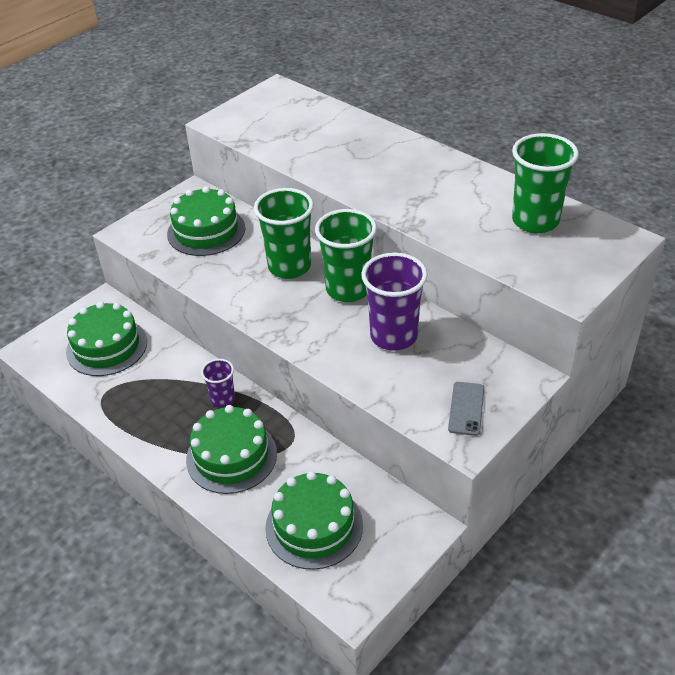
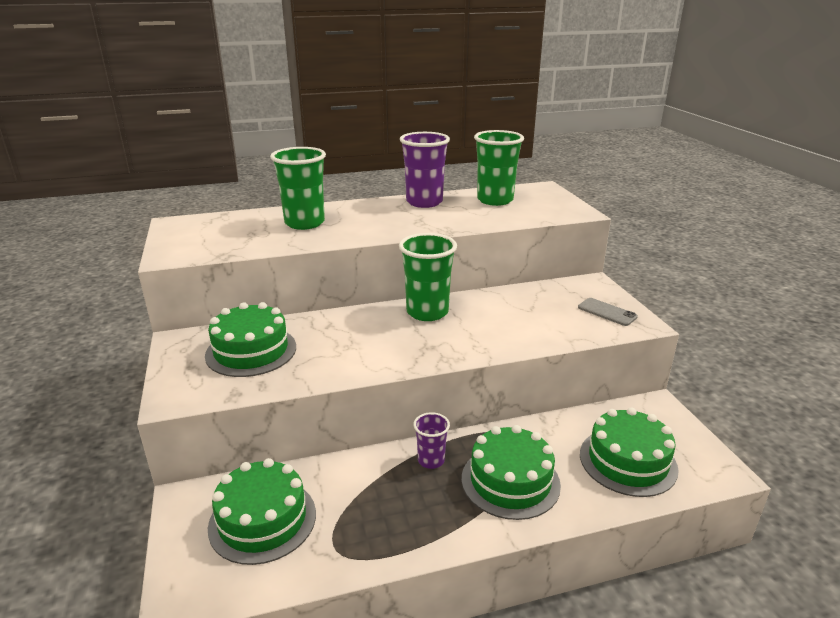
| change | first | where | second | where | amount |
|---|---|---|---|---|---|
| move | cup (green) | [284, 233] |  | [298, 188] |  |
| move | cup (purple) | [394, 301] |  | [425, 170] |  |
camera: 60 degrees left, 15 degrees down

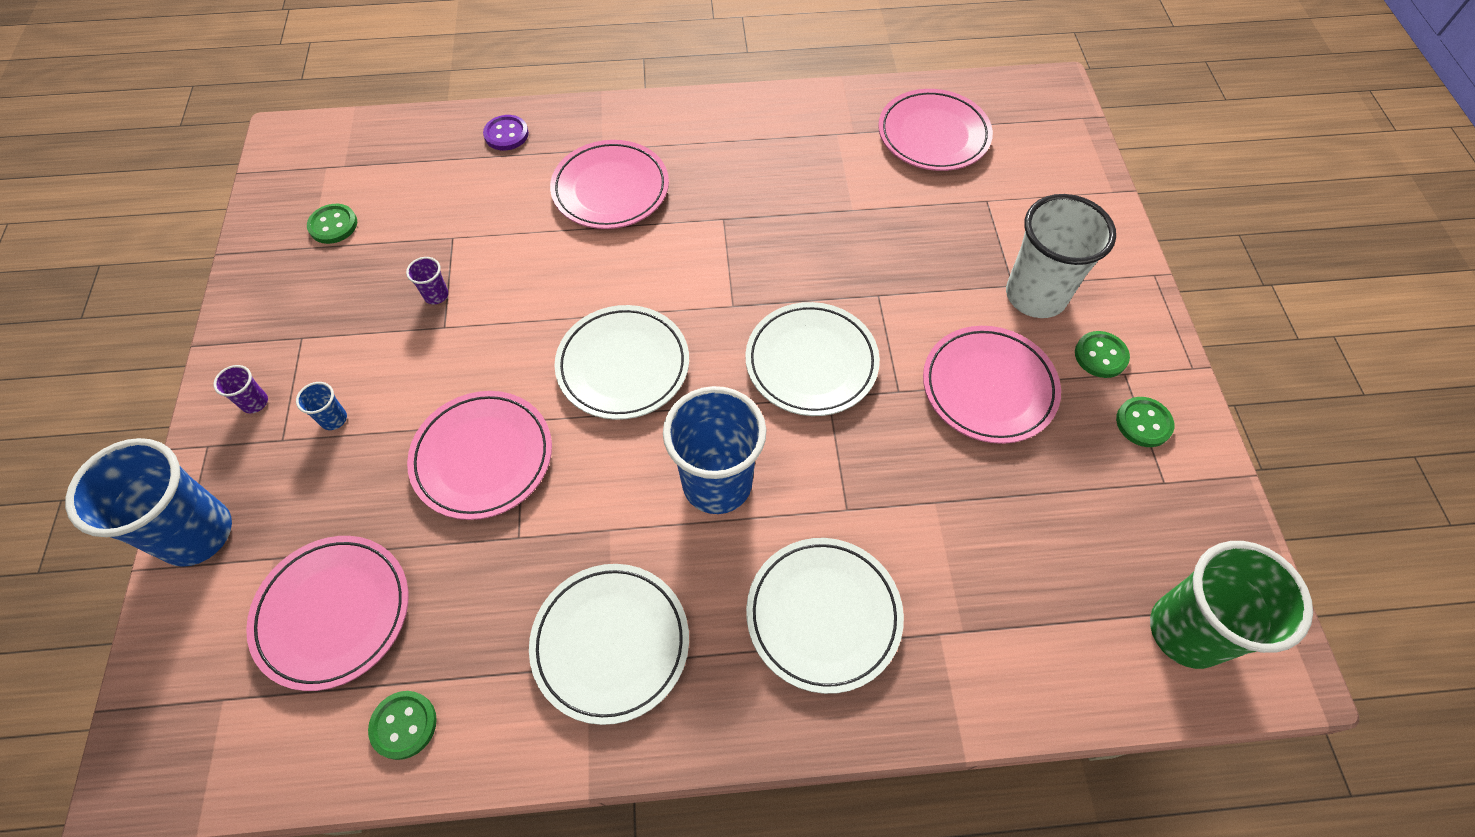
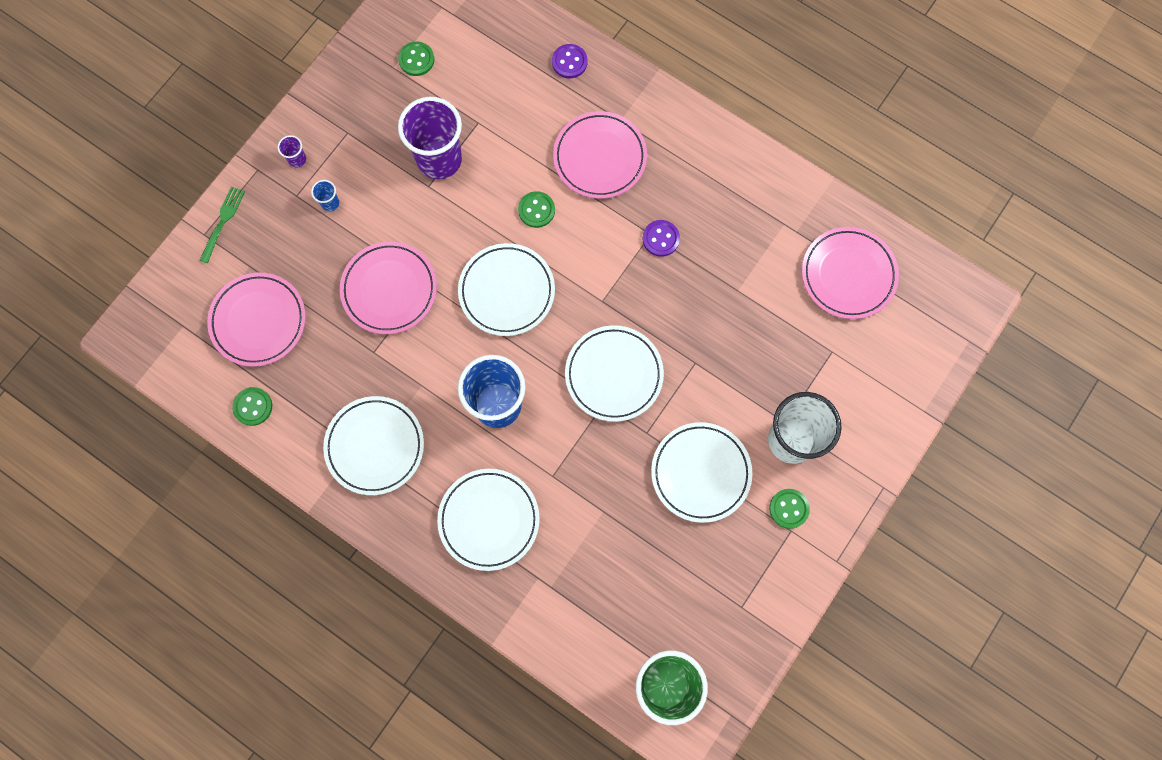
| change | first | where | second | where | amount |
|---|---|---|---|---|---|
| insert |  |  | button (purple) | [661, 238] |  |
| move | button (green) | [1145, 422] |  | [536, 209] |  |
| replace | cup (blue) | [148, 502] | fork (green) | [222, 225] |  |
| recolor | plate (pink) | [992, 385] | plate (white) | [702, 472] |  |
| resize | cup (purple) | [427, 280] |  | [430, 138] | x2.49 |
camera: 40 degrees right, 15 degrees up

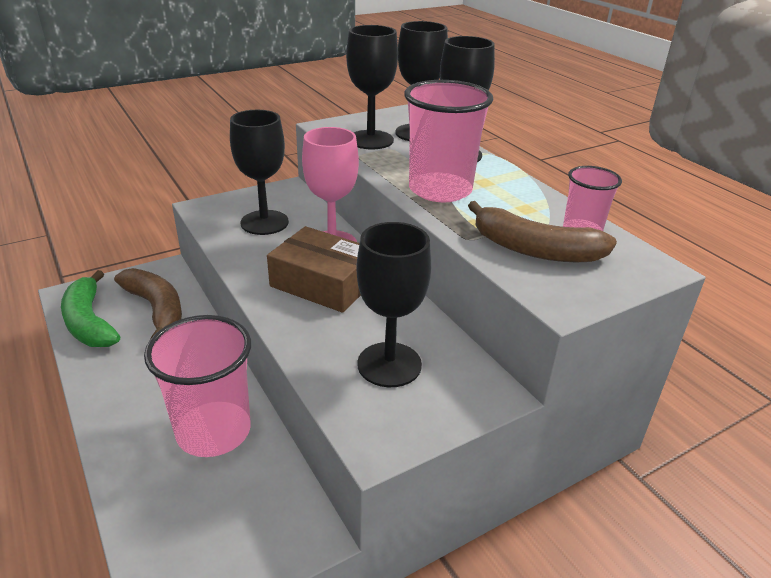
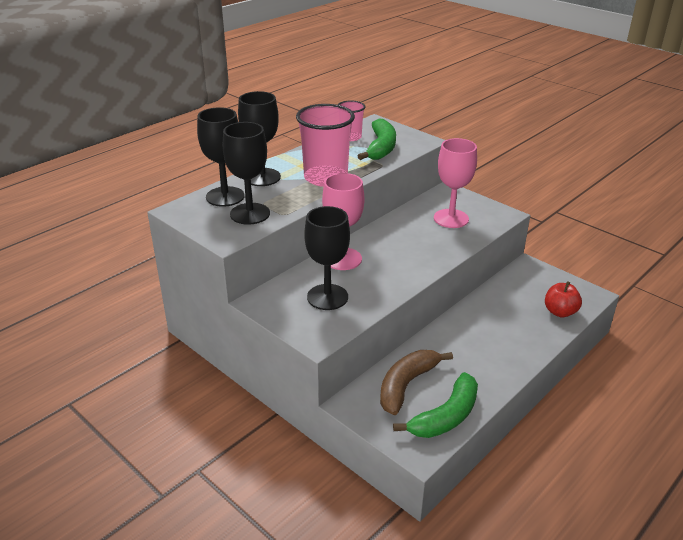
| change | first | where | second | where | amount |
|---|---|---|---|---|---|
| delete | cup (pink) | [197, 386] |  |  |  |
| delete | box (brown) | [314, 269] |  |  |  |
| insert |  |  | apple (red) | [563, 299] |  |
| recolor | goblet (black) | [394, 304] | goblet (pink) | [455, 183] |  |
| recolor | banana (brown) | [542, 231] | banana (green) | [377, 139] |  |
camera: 105 degrees left, 0 degrees up

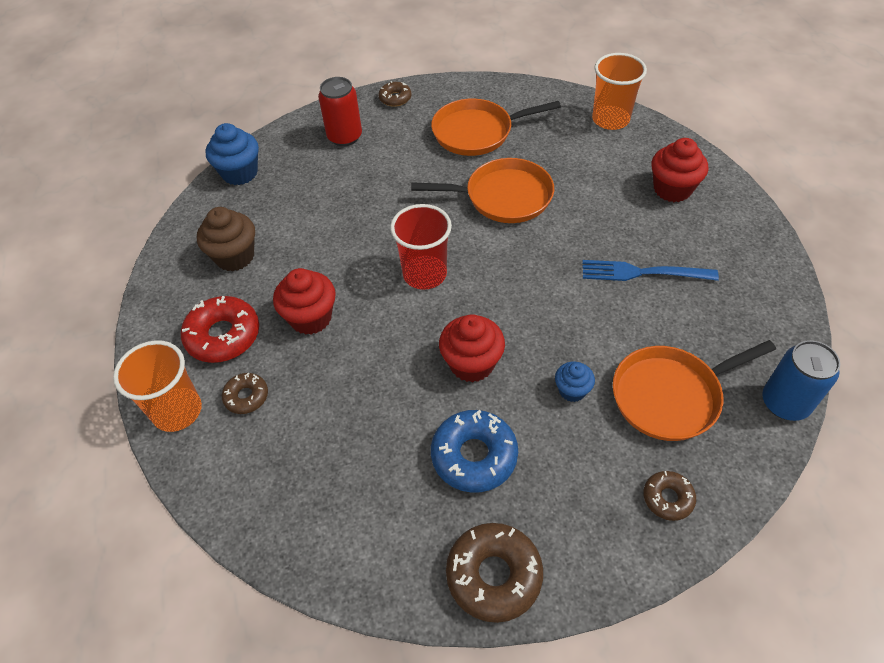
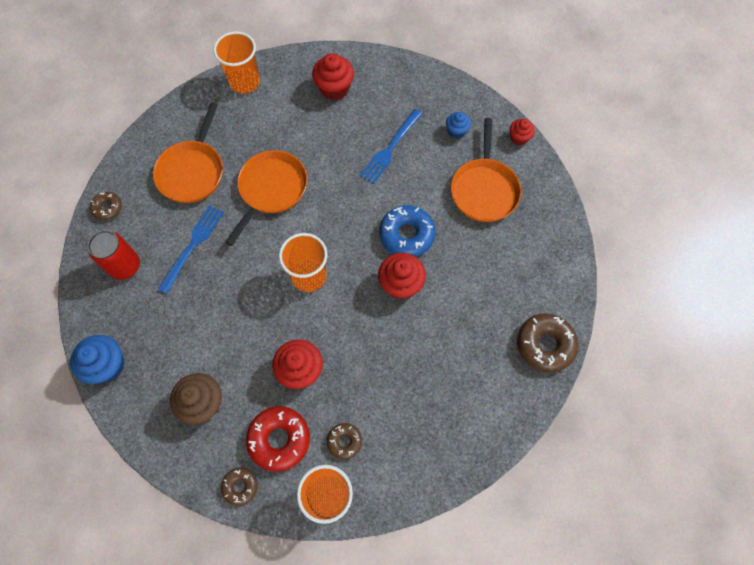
| change | first | where | second | where | amount |
|---|---|---|---|---|---|
| insert |  |  | fork (blue) | [191, 249] |  |
| move | donut (blue) | [474, 451] |  | [407, 231] |  |
| move | cupcake (blue) | [575, 381] |  | [458, 125] |  |
| move | donut (brown) | [669, 496] |  | [239, 487] |  |
| replace | can (blue) | [801, 380] | cupcake (red) | [522, 132] |  |
| recolor | cup (red) | [421, 247] | cup (orange) | [303, 262] |  |
camera: 65 degrees left, 15 degrees up

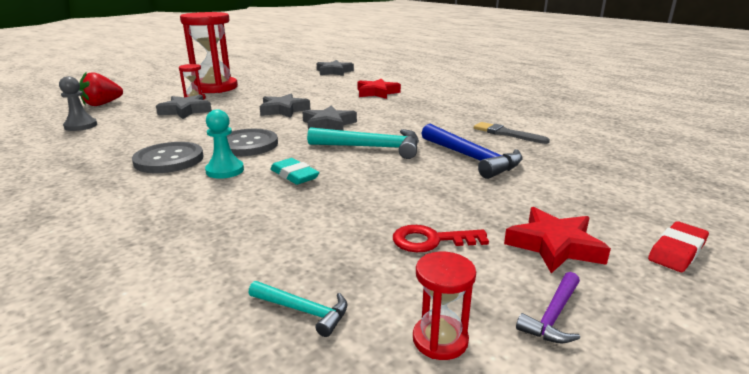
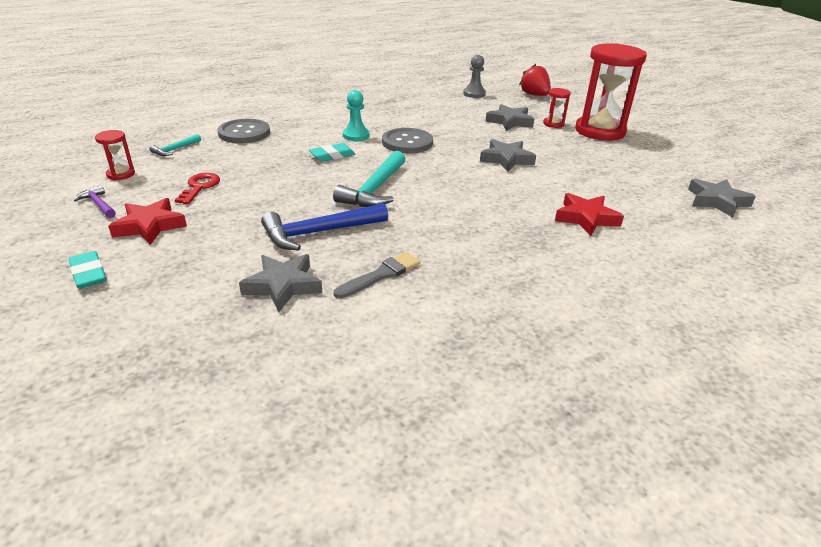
| change | first | where | second | where | amount |
|---|---|---|---|---|---|
| move | button (grey) | [167, 157] |  | [244, 131] |  |
| move | star (grey) | [330, 118] |  | [280, 283] |  |
| recolor | eraser (red) | [678, 246] | eraser (turquoise) | [88, 270] |  |
camera: 100 degrees right, 10 degrees up

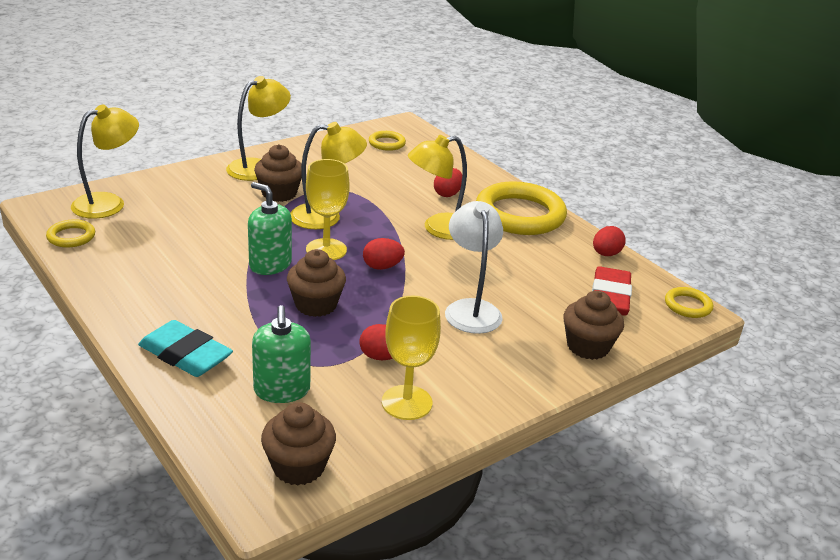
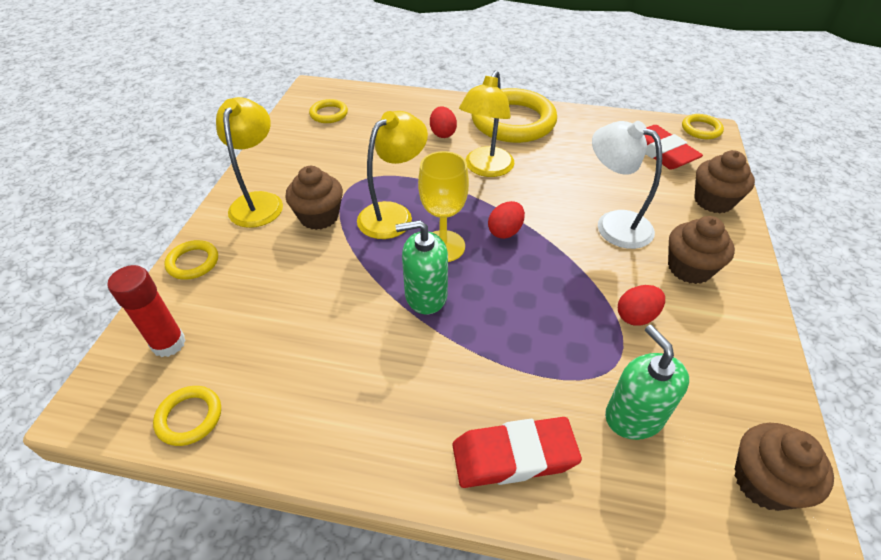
| change | first | where | second | where | amount |
|---|---|---|---|---|---|
| delete | goblet (yellow) | [411, 358] |  |  |  |
| delete | egg (red) | [609, 241] |  |  |  |
| insert |  |  | ring (yellow) | [191, 260] |  |
| move | cupcake (brown) | [316, 283] |  | [701, 250] |  |
| replace | lamp (yellow) | [105, 162] | glue stick (red) | [147, 311] |  |
| recolor | eraser (turquoise) | [185, 348] | eraser (red) | [517, 452] |  |
| rotate | soap dispenser (green) | [281, 354] |  | [647, 382] | 150 degrees counterclockwise |
camera: 40 degrees left, 15 degrees up

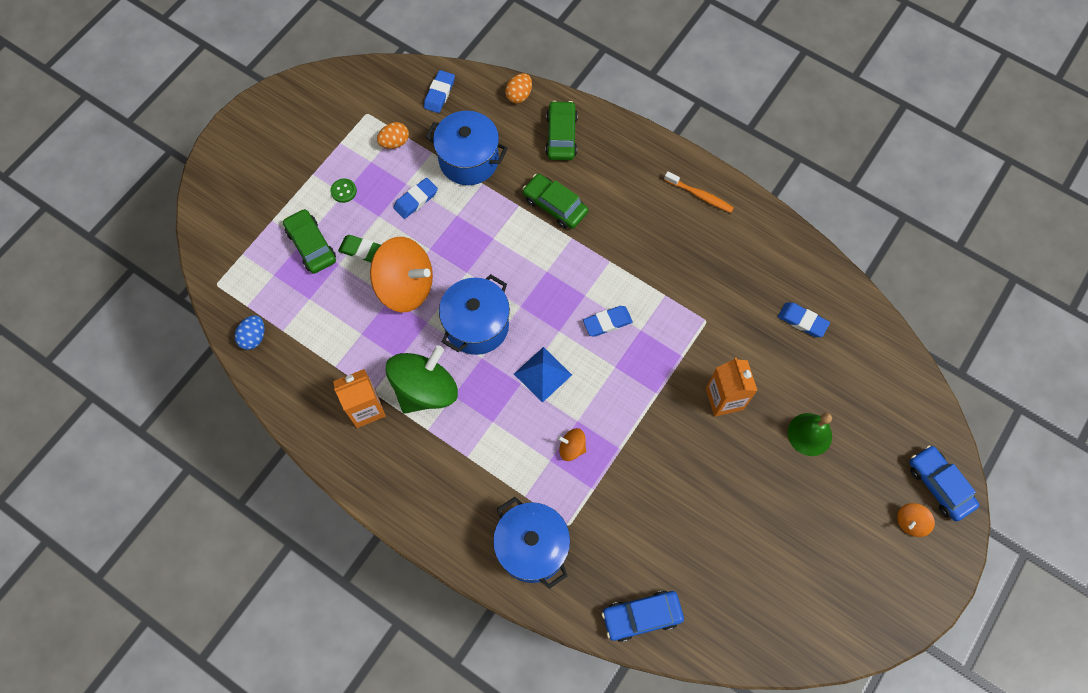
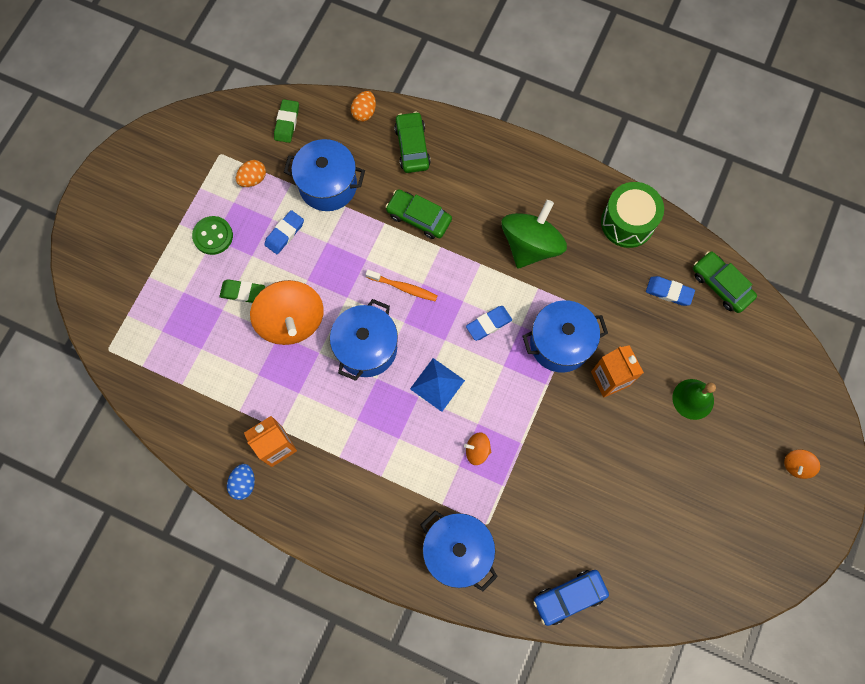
| change | first | where | second | where | amount |
|---|---|---|---|---|---|
| delete | car (blue) | [944, 483] |  |  |  |
| insert |  |  | pot (blue) | [565, 336] |  |
| insert |  |  | drum (green) | [632, 215] |  |
| move | egg (blue) | [250, 332] |  | [241, 482] |  |
| move | car (green) | [309, 241] |  | [725, 282] |  |
| move | spinning top (green) | [422, 379] |  | [534, 234] |  |
| move | toothbrush (orange) | [699, 192] |  | [402, 285] |  |
| recolor | eraser (blue) | [439, 91] | eraser (green) | [286, 121] |  |
| rotate | spinning top (orange) | [401, 274] |  | [287, 312] | 60 degrees clockwise |
| resize | button (green) | [343, 190] |  | [212, 235] | x1.58 |
camera: 10 degrees left, 5 degrees up

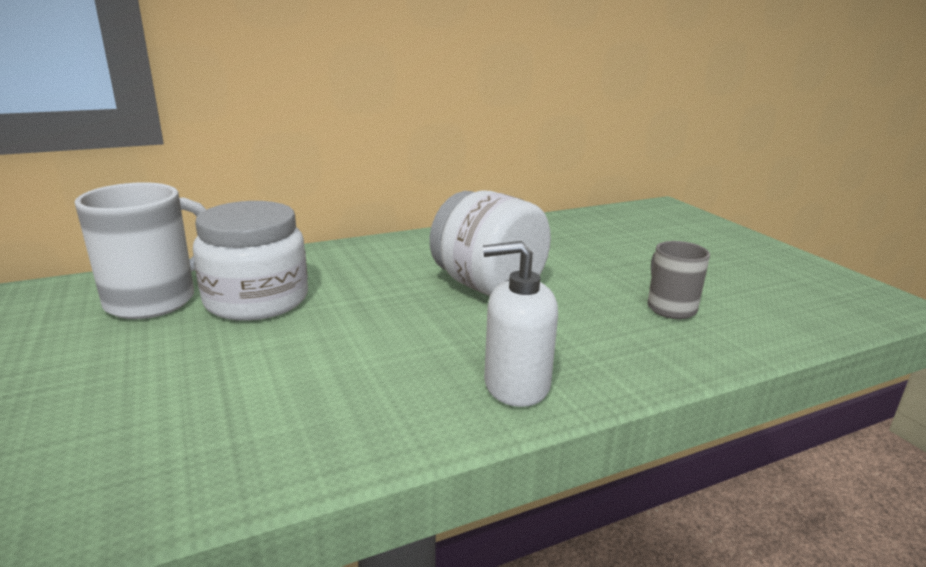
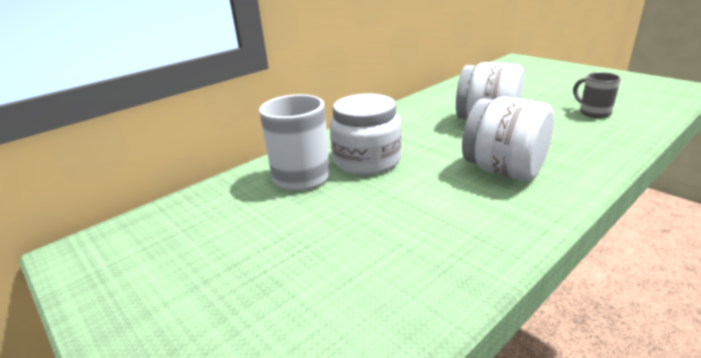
| change | first | where | second | where | amount |
|---|---|---|---|---|---|
| delete | soap dispenser (white) | [520, 324] |  |  |  |
| insert |  |  | jar (white) | [508, 139] |  |
camera: 15 degrees left, 5 degrees up

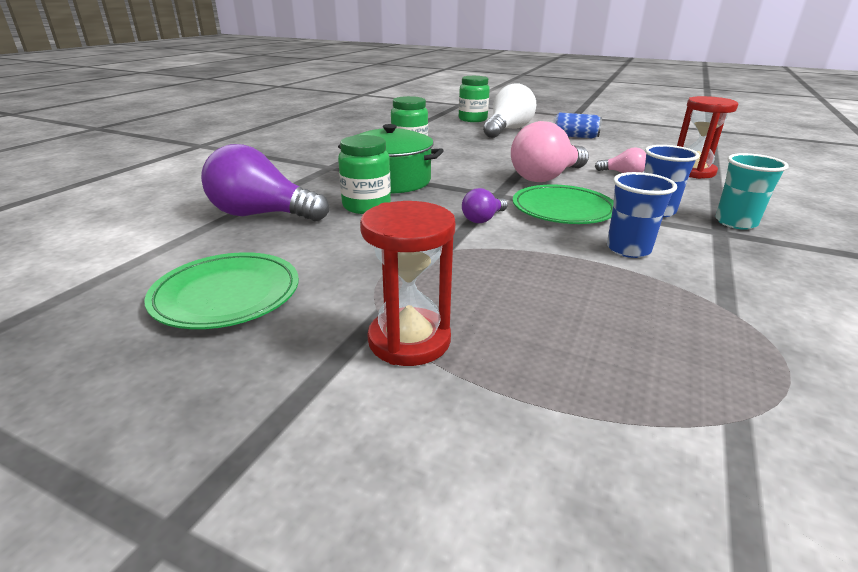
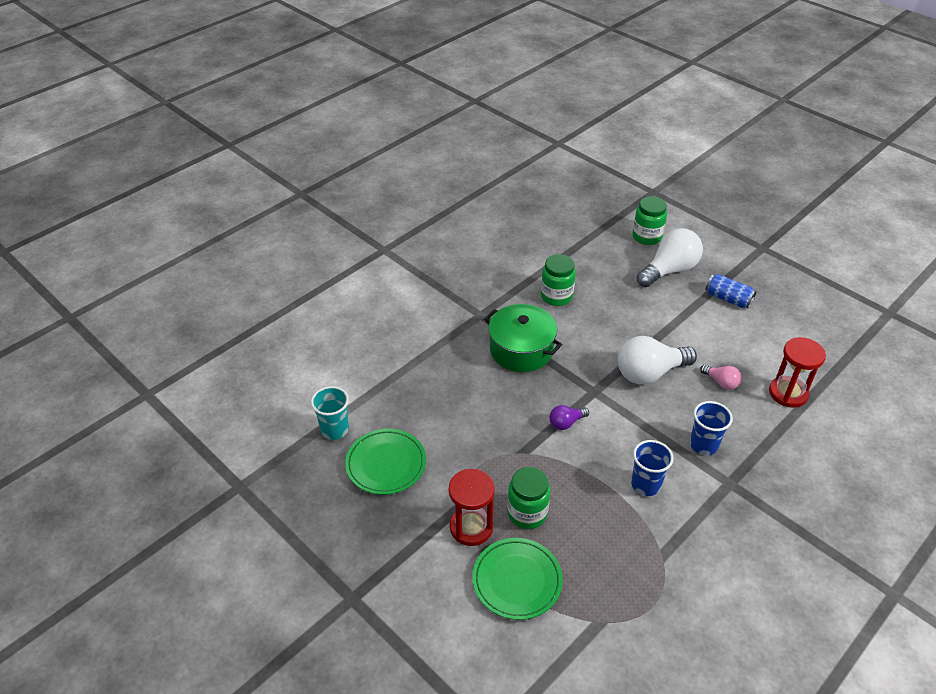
| change | first | where | second | where | amount |
|---|---|---|---|---|---|
| delete | light bulb (purple) | [265, 182] |  |  |  |
| move | jar (green) | [364, 174] |  | [528, 498] |  |
| move | plate (green) | [563, 204] |  | [517, 579] |  |
| move | cup (turquoise) | [752, 191] |  | [330, 413] |  |
| recolor | light bulb (pink) | [550, 151] | light bulb (white) | [657, 360] |  |
camera: 20 degrees right, 15 degrees up

